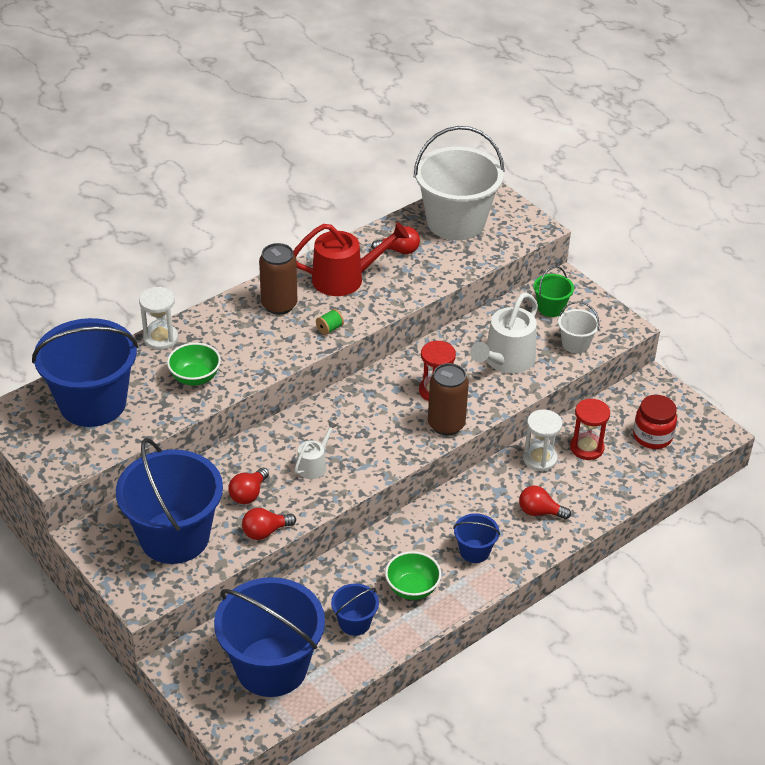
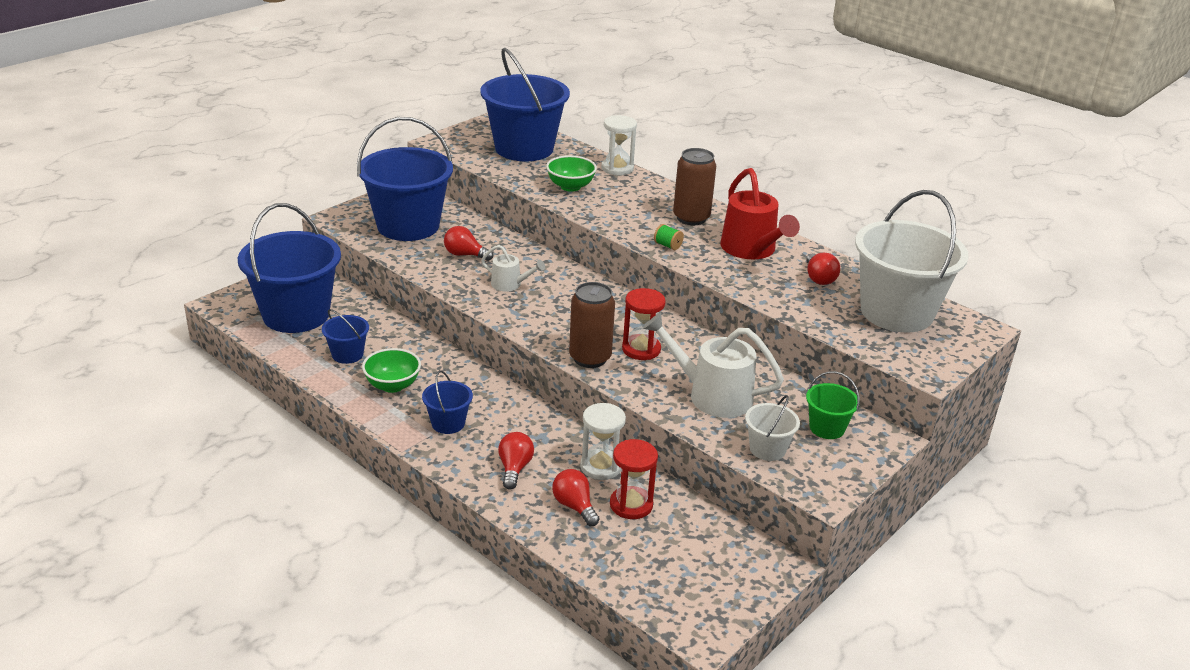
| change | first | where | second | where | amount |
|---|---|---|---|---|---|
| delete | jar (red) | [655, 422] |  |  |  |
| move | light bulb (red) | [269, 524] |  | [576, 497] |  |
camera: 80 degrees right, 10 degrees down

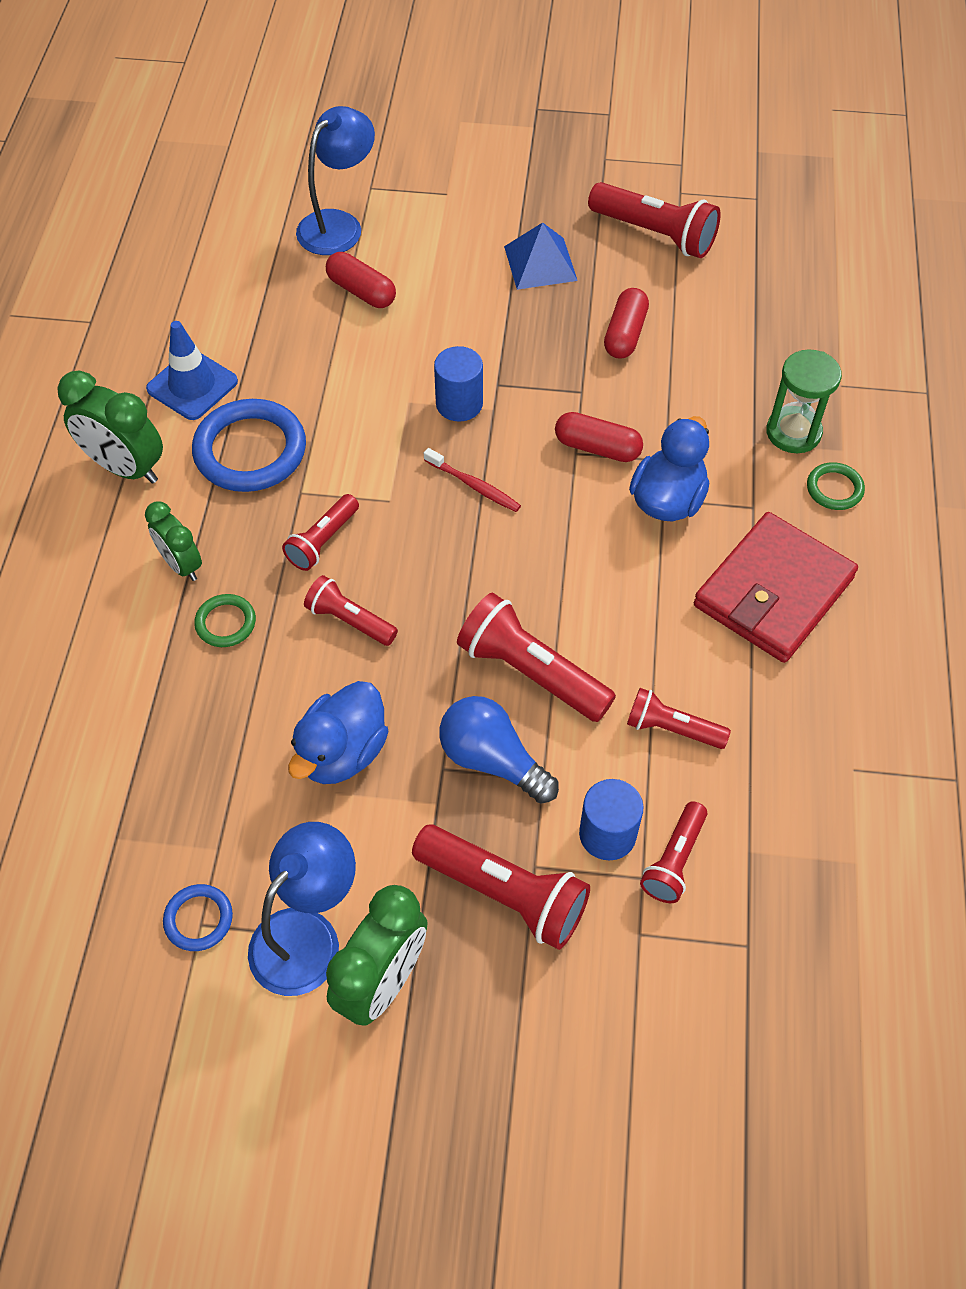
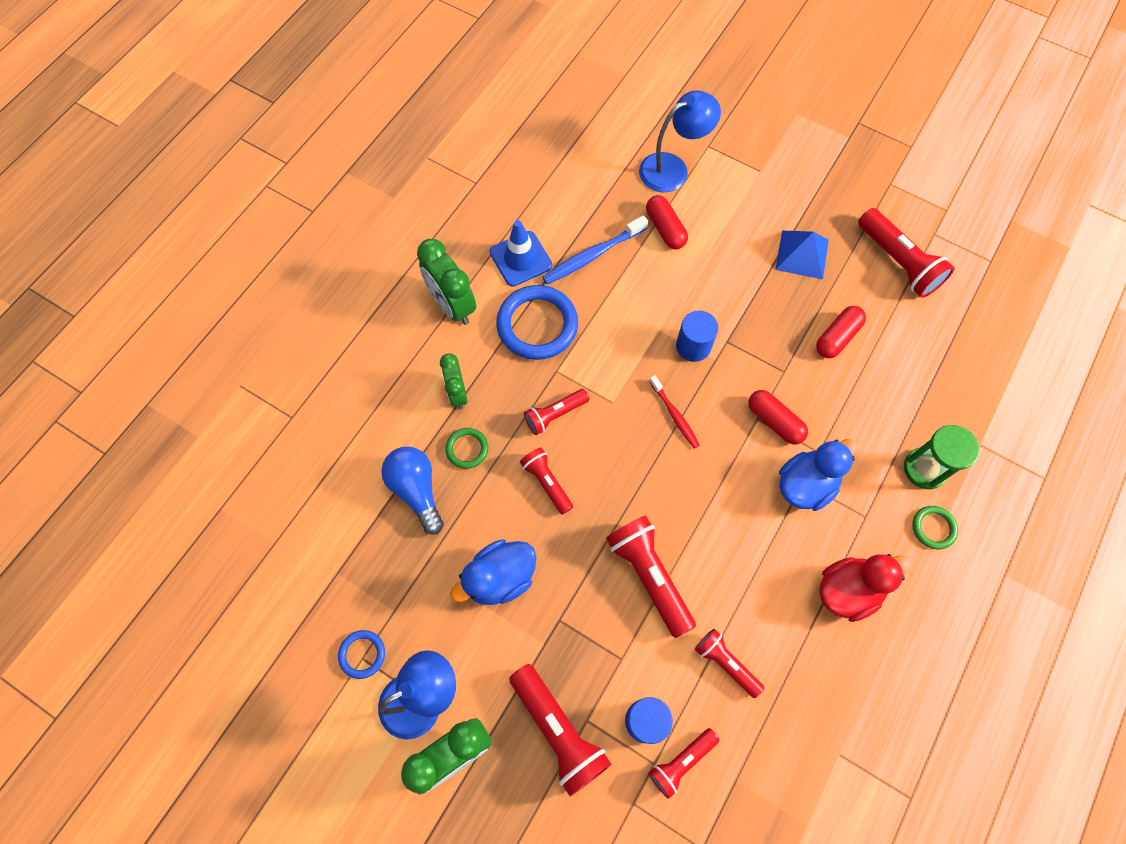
| change | first | where | second | where | amount |
|---|---|---|---|---|---|
| insert |  |  | toothbrush (blue) | [595, 249] |  |
| move | light bulb (blue) | [499, 750] |  | [412, 491] |  |
| replace | wallet (red) | [776, 587] | duck (red) | [865, 588] |  |
camera: 25 degrees right, 10 degrees up

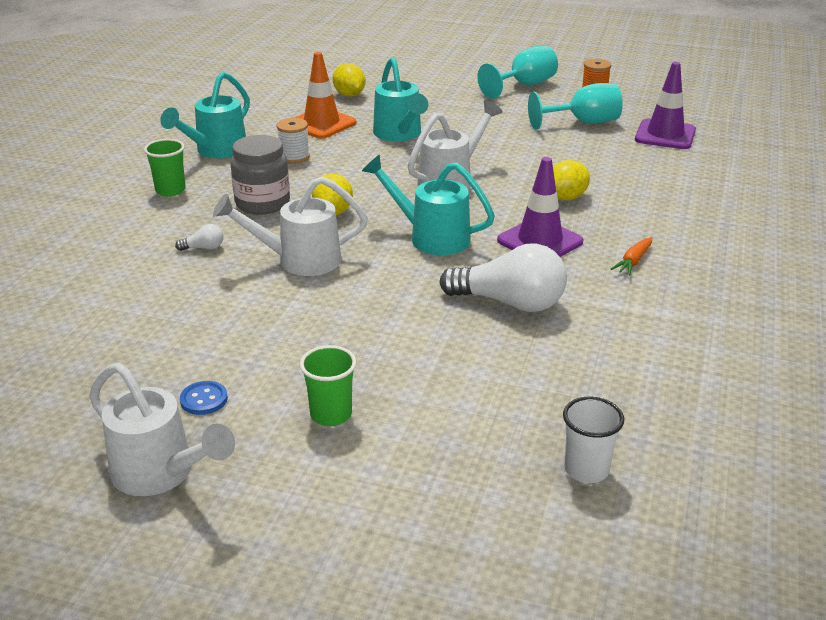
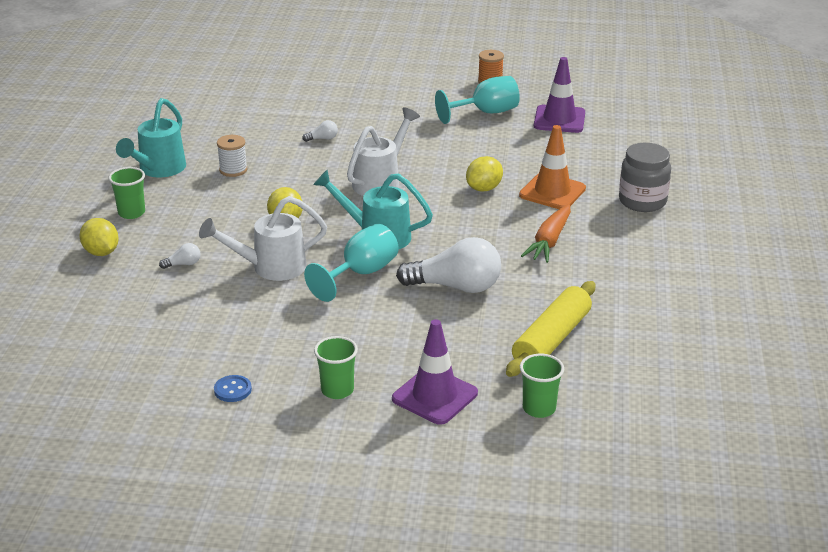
| change | first | where | second | where | amount |
|---|---|---|---|---|---|
| delete | watering can (white) | [162, 429] |  |  |  |
| insert |  |  | rolling pin (yellow) | [550, 329] |  |
| move | jar (grey) | [260, 175] |  | [645, 177] |  |
| move | traffic cone (orange) | [325, 95] |  | [552, 167] |  |
| move | lemon (yellow) | [349, 80] |  | [99, 237] |  |
| move | goblet (turquoise) | [517, 72] |  | [351, 263] |  |
| move | traffic cone (purple) | [540, 207] |  | [435, 372] |  |
| replace | watering can (turquoise) | [400, 99] | light bulb (white) | [320, 131] |  |
| recolor | cup (white) | [593, 440] | cup (green) | [542, 386] |  |
| resize | carrot (orange) | [631, 256] |  | [546, 233] | x1.66 |
camera: 10 degrees left, 0 degrees up

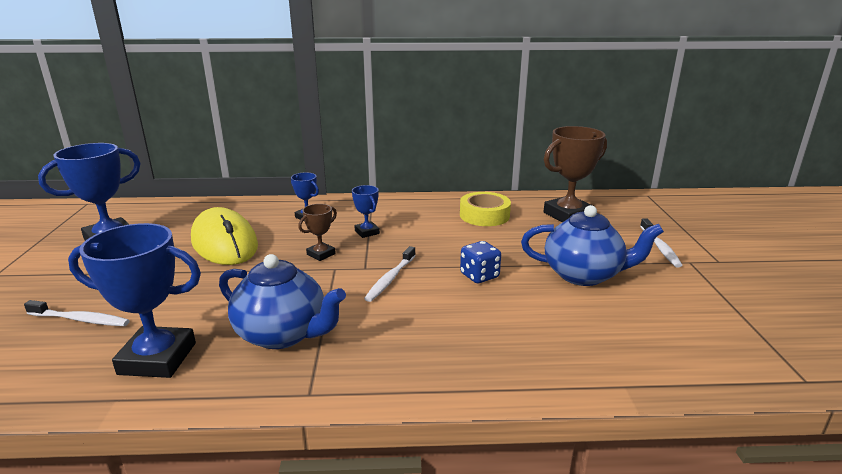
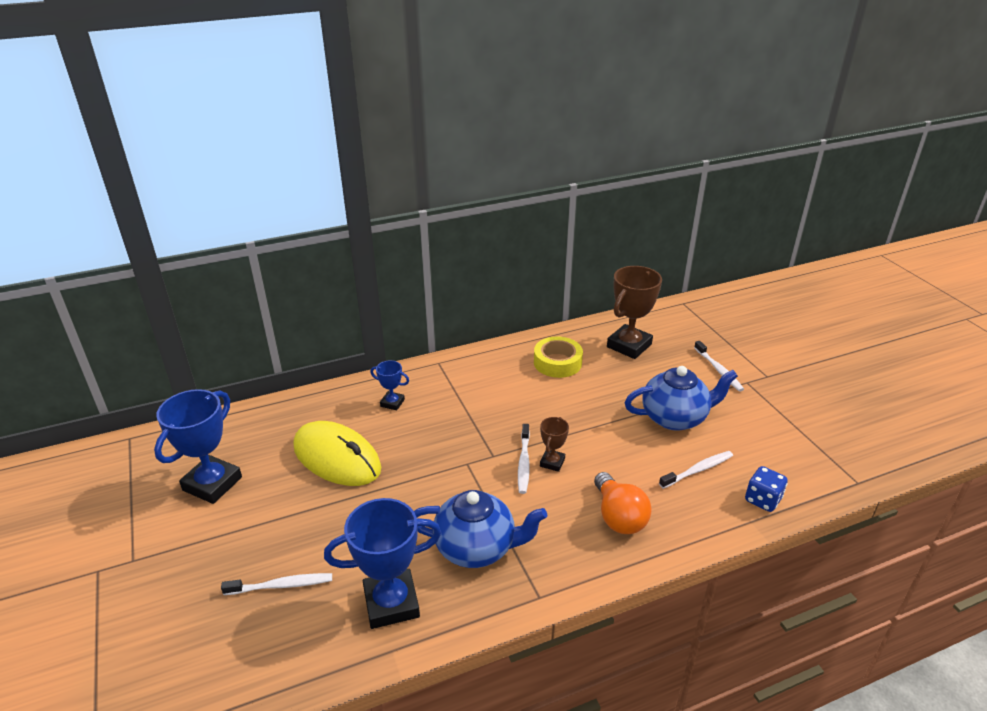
| change | first | where | second | where | amount |
|---|---|---|---|---|---|
| delete | trophy (blue) | [366, 211] |  |  |  |
| insert |  |  | light bulb (orange) | [623, 503] |  |
| insert |  |  | toothbrush (white) | [696, 470] |  |
| move | trophy (brown) | [317, 232] |  | [554, 444] |  |
| move | dice (blue) | [480, 262] |  | [766, 489] |  |
camera: 20 degrees left, 10 degrees up

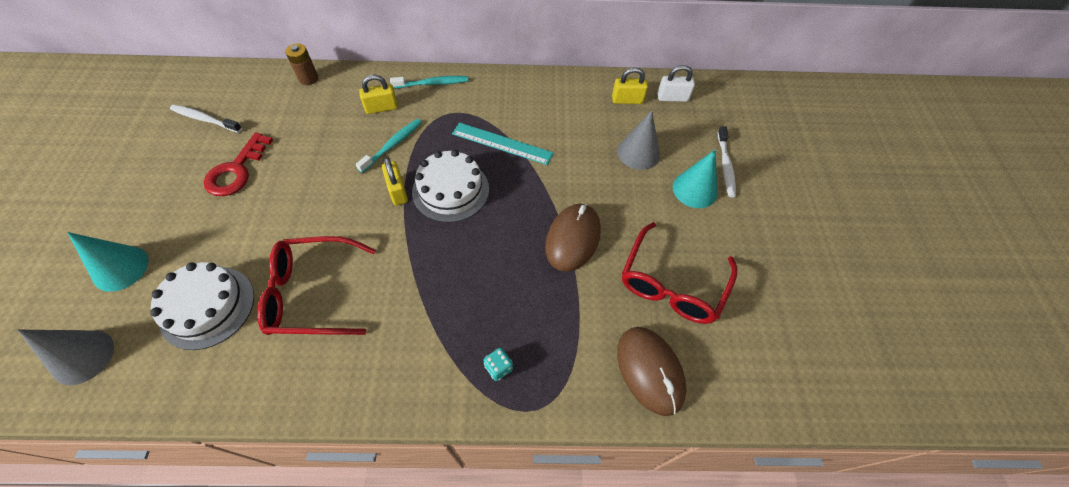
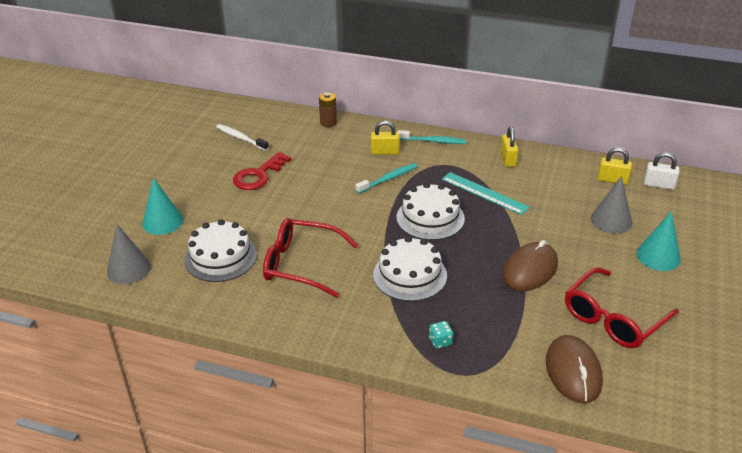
| change | first | where | second | where | amount |
|---|---|---|---|---|---|
| delete | toothbrush (white) | [727, 162] |  |  |  |
| insert |  |  | cake (white) | [410, 268] |  |
| move | padlock (yellow) | [395, 181] |  | [509, 146] |  |
camera: 20 degrees right, 20 degrees down

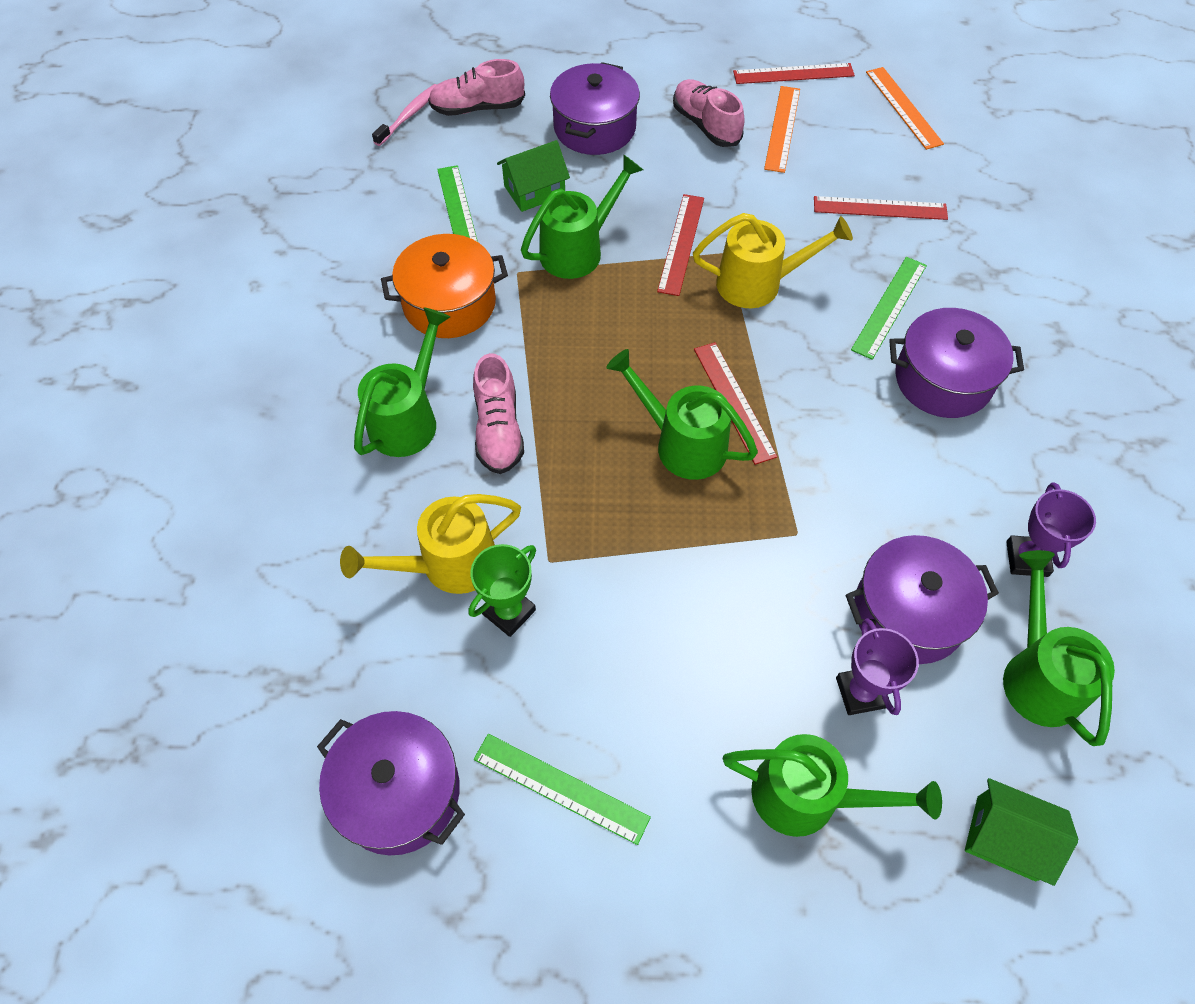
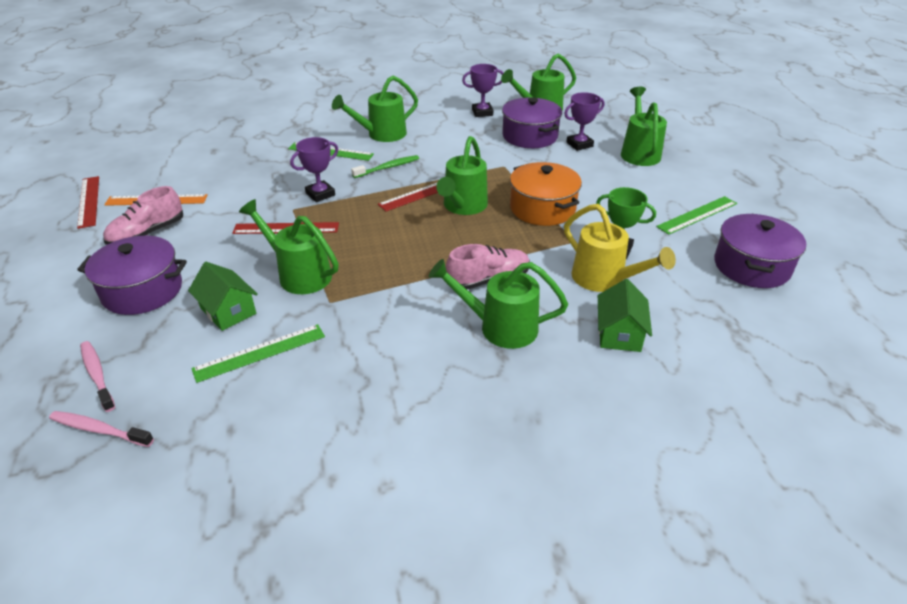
| change | first | where | second | where | amount |
|---|---|---|---|---|---|
| delete | ruler (red) | [881, 208] |  |  |  |
| delete | ruler (orange) | [905, 108] |  |  |  |
| insert |  |  | toothbrush (green) | [385, 166] |  |
| move | pot (orange) | [444, 286] |  | [546, 194] |  |
| move | house (green) | [1021, 832] |  | [625, 315] |  |
| replace | shoe (pink) | [476, 87] | toothbrush (pink) | [97, 376] |  |
| replace | watering can (yellow) | [773, 260] | trophy (purple) | [314, 169] |  |
| replace | pot (purple) | [956, 363] | watering can (green) | [375, 109] |  |
| rotate | ruler (green) | [562, 789] |  | [696, 215] | 45 degrees clockwise |
camera: 105 degrees left, 20 degrees down

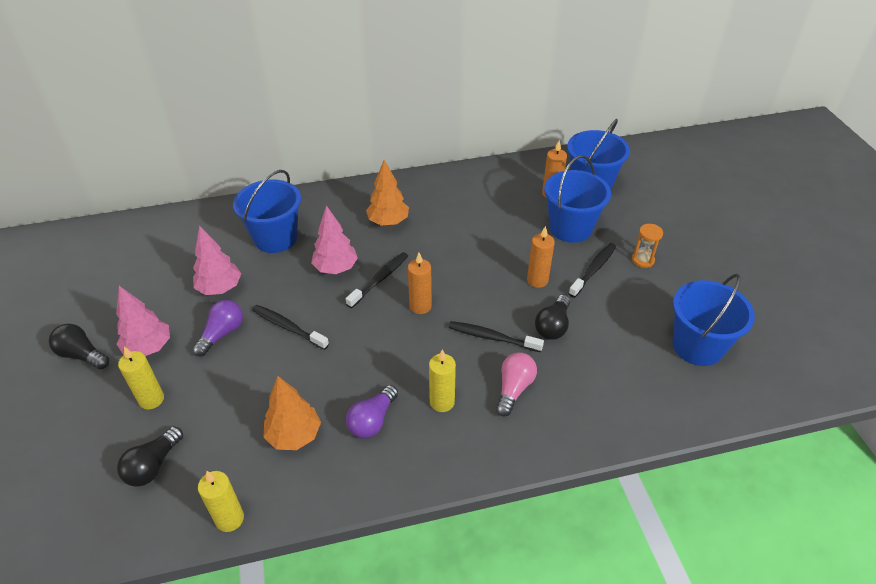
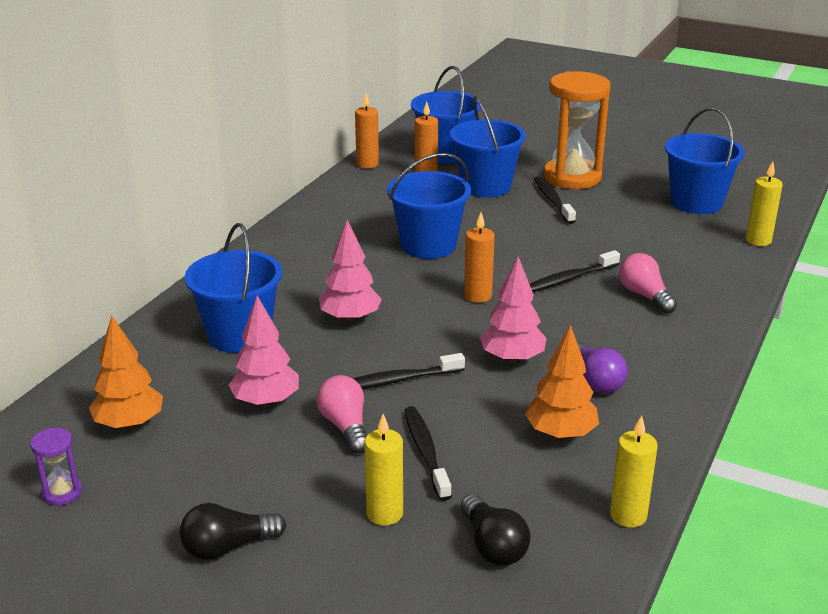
| change | first | where | second | where | amount |
|---|---|---|---|---|---|
| delete | light bulb (black) | [552, 317] |  |  |  |
| insert |  |  | hourglass (purple) | [56, 466] |  |
| insert |  |  | bucket (blue) | [429, 206] |  |
| move | tree (pink) | [143, 321] |  | [513, 310] |  |
| move | toothbrush (black) | [377, 280] |  | [428, 453] |  |
| move | tree (orange) | [387, 193] |  | [126, 373] |  |
| move | candle (yellow) | [442, 380] |  | [764, 204] |  |
| move | candle (orange) | [541, 257] |  | [367, 130] |  |
| recolor | light bulb (purple) | [217, 328] | light bulb (pink) | [341, 414] |  |
| resize | hourglass (orange) | [647, 246] |  | [577, 130] | x2.33 |
camera: 50 degrees left, 15 degrees down

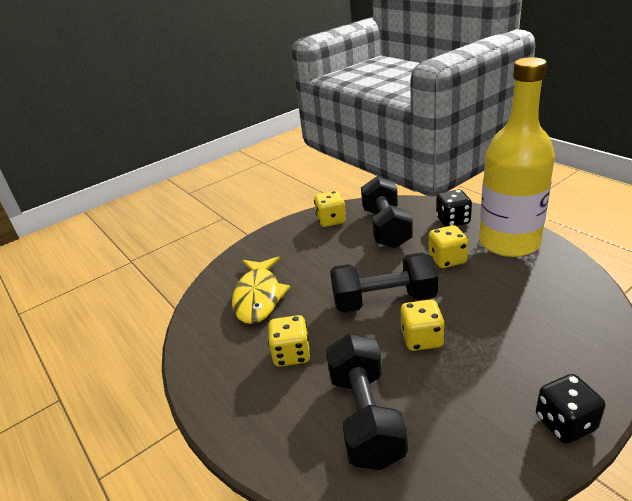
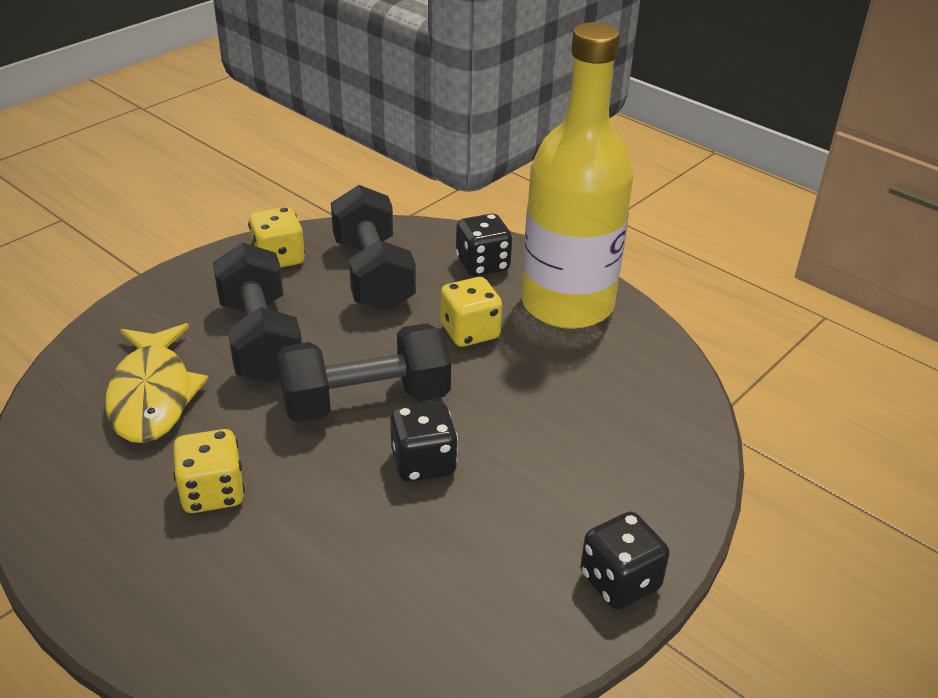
| change | first | where | second | where | amount |
|---|---|---|---|---|---|
| move | dumbbell (black) | [367, 402] |  | [257, 313] |  |
| recolor | dice (yellow) | [423, 325] | dice (black) | [424, 442] |  |
camera: 15 degrees left, 5 degrees up

